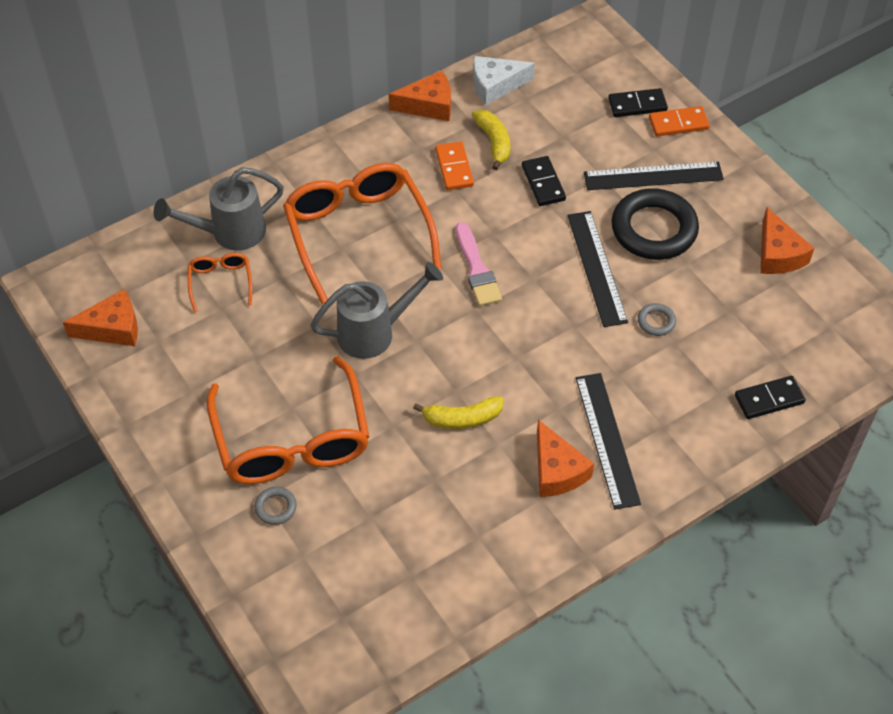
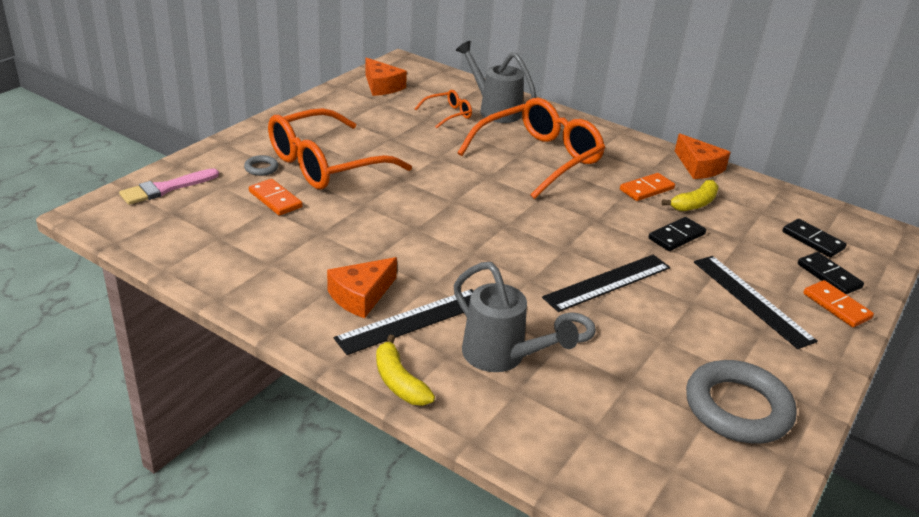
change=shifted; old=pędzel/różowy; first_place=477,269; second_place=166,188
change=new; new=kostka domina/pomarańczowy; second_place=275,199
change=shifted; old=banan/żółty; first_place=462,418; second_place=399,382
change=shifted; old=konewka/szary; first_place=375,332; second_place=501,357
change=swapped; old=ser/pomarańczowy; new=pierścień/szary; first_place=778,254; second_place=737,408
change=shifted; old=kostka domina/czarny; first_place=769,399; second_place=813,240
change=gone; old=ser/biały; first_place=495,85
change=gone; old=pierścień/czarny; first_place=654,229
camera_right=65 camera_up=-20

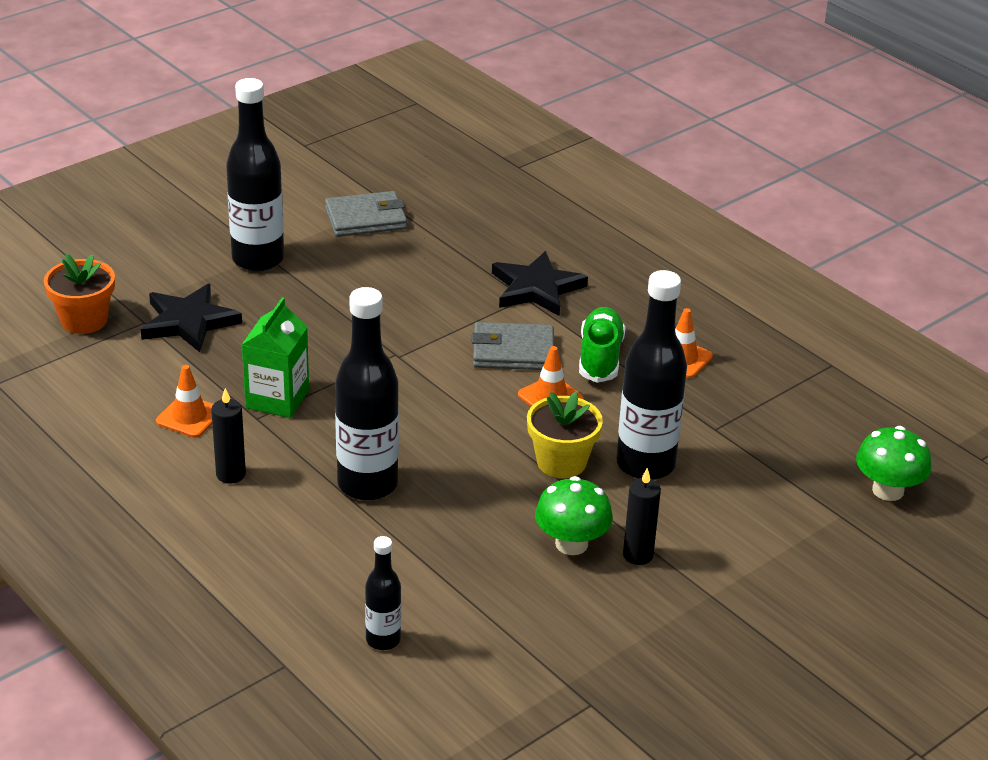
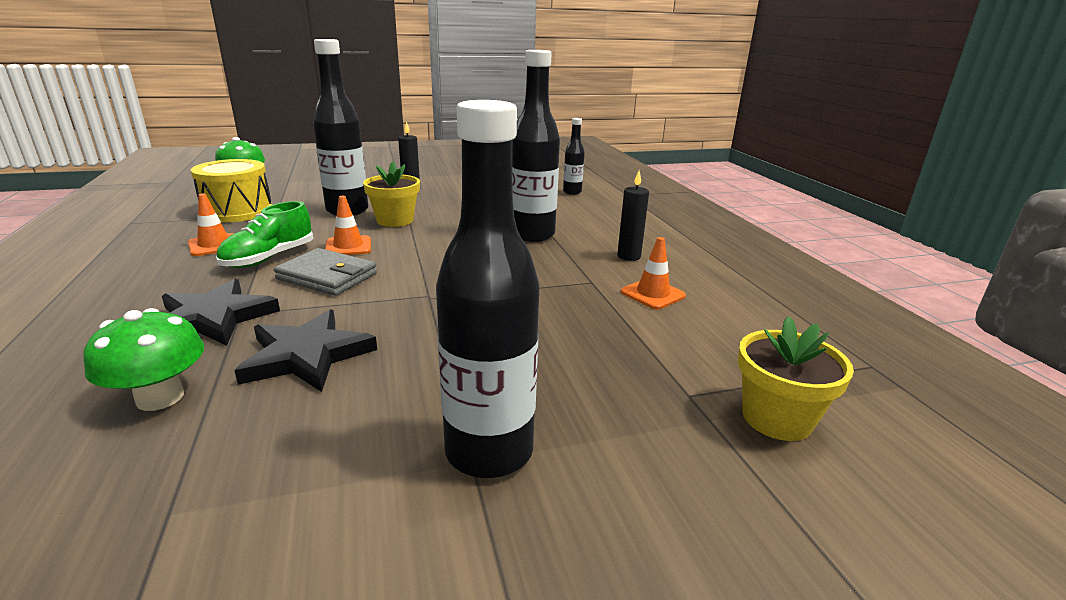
change=shifted; old=grzyb/zielony; first_place=571,544; second_place=160,397
change=new; new=bęben/żółty; second_place=238,211
change=shifted; old=gwiazda/czarny; first_place=188,322; second_place=307,355
change=repainted; old=doniczka/pomarańczowy; new=doniczka/żółty; first_place=84,320; second_place=776,418
change=gone; old=karton mleka/zielony; first_place=277,399
change=gone; old=portfel/szary; first_place=366,219
camera_right=-155 camera_up=-10

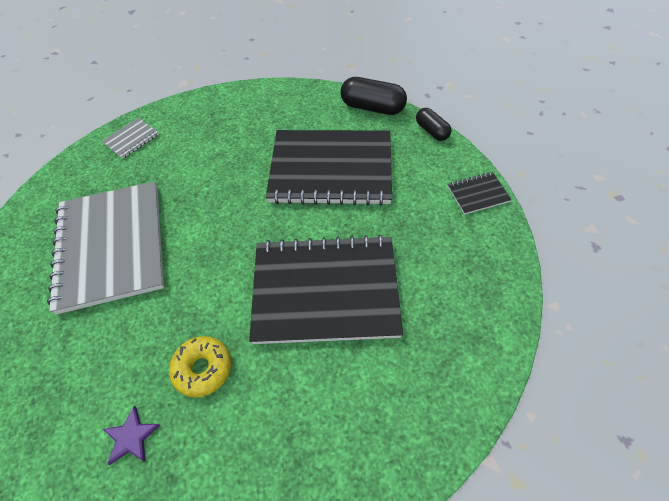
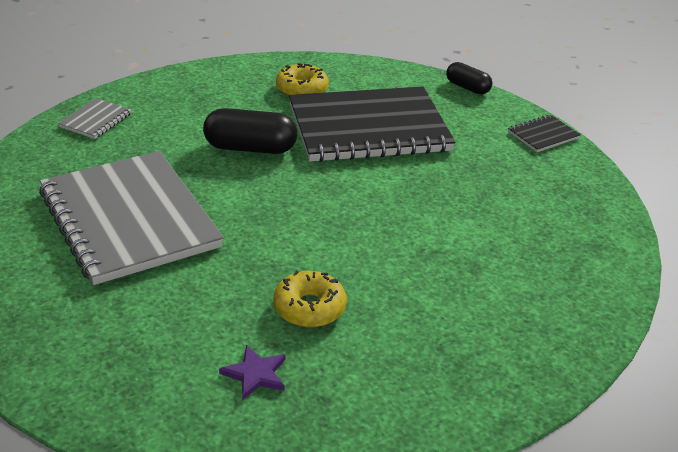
change=shifted; old=kapsułka/czarny; first_place=372,107; second_place=250,148
change=new; new=donut/żółty; second_place=302,89
change=gone; old=zeszyt/czarny; first_place=325,291
camera_right=-20 camera_up=-20

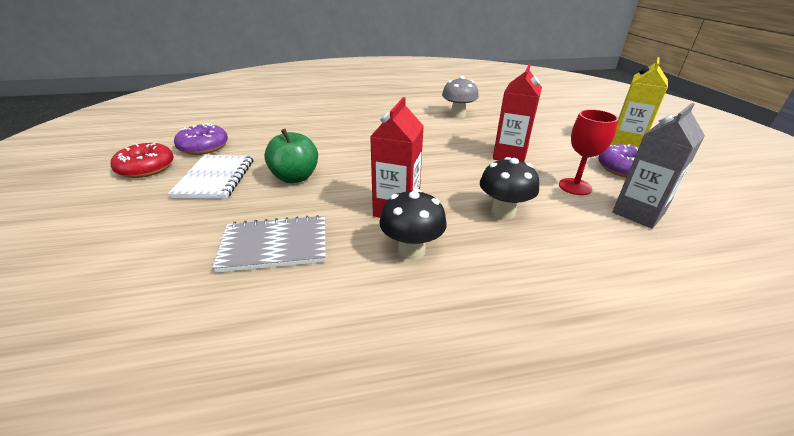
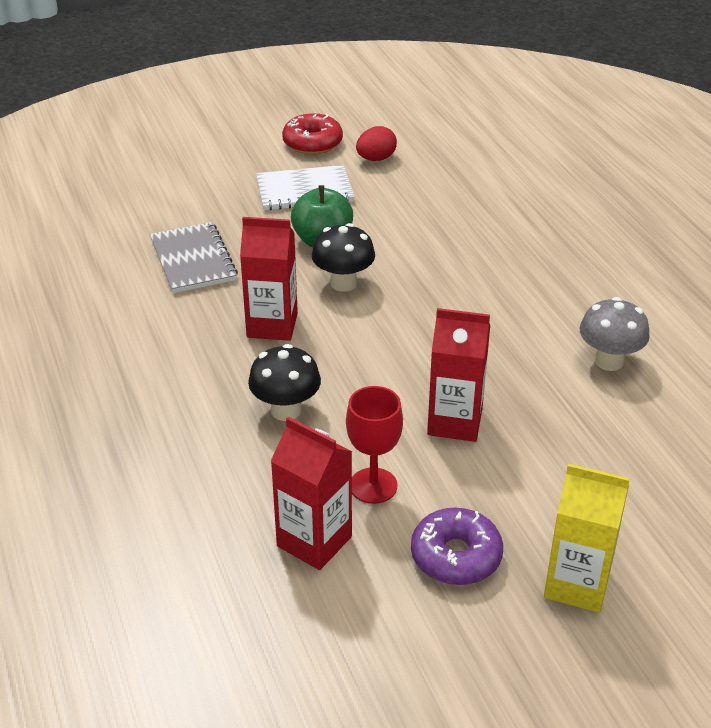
change=repainted; old=karton mleka/szary; new=karton mleka/czerwony; first_place=638,213; second_place=314,541
change=shifted; old=grzyb/czarny; first_place=411,250; second_place=343,283
change=swapped; old=donut/fioletowy; new=jajko/czerwony; first_place=203,147; second_place=376,159
camera_right=80 camera_up=5

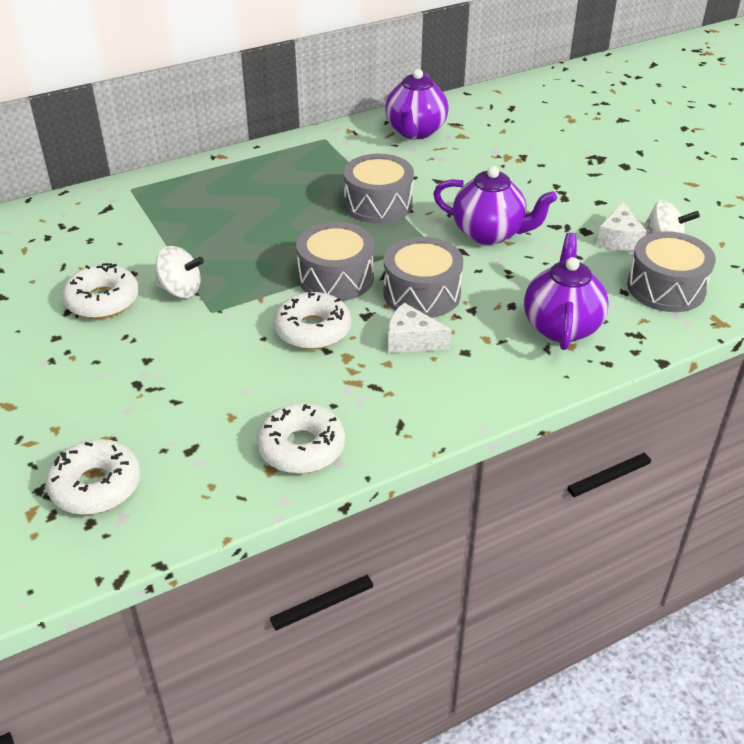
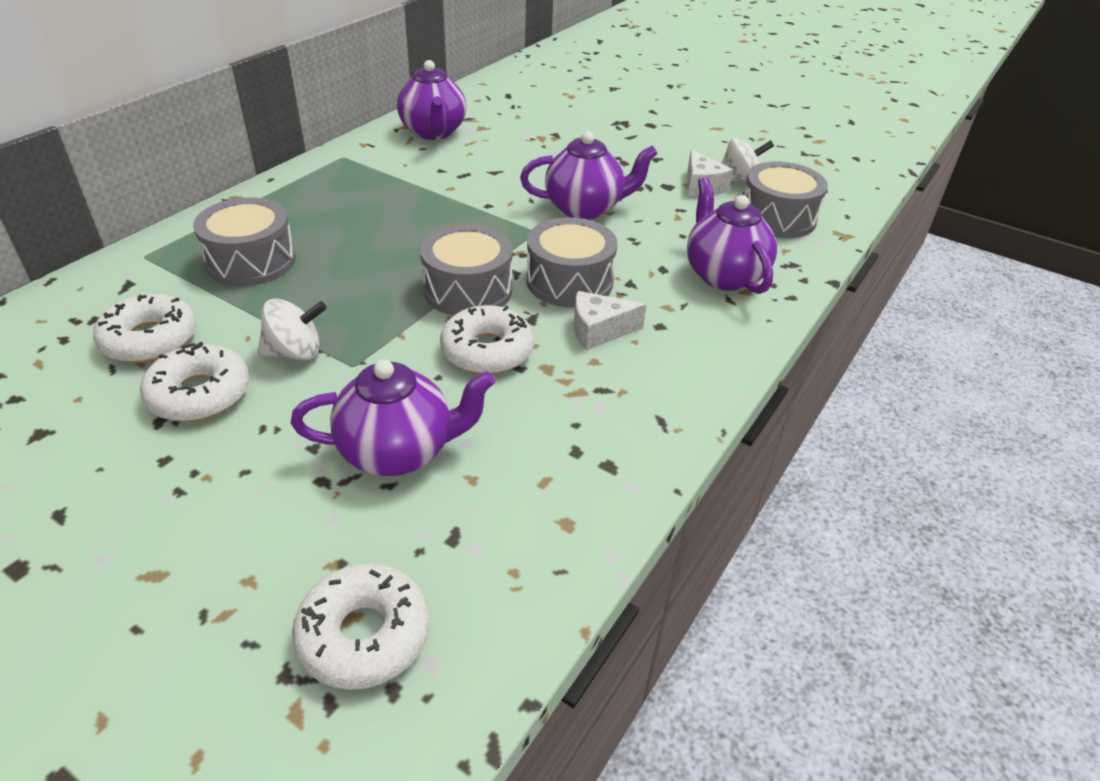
change=shifted; old=donut/biały; first_place=301,447; second_place=150,339
change=shifted; old=bęben/szary; first_place=378,204; second_place=251,261
change=new; new=imbryk/fioletowy; second_place=398,452
camera_right=-30 camera_up=0

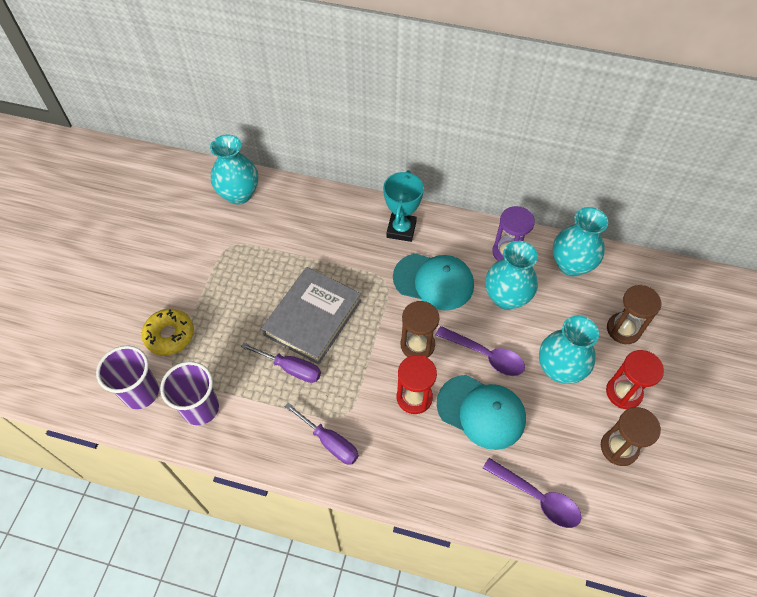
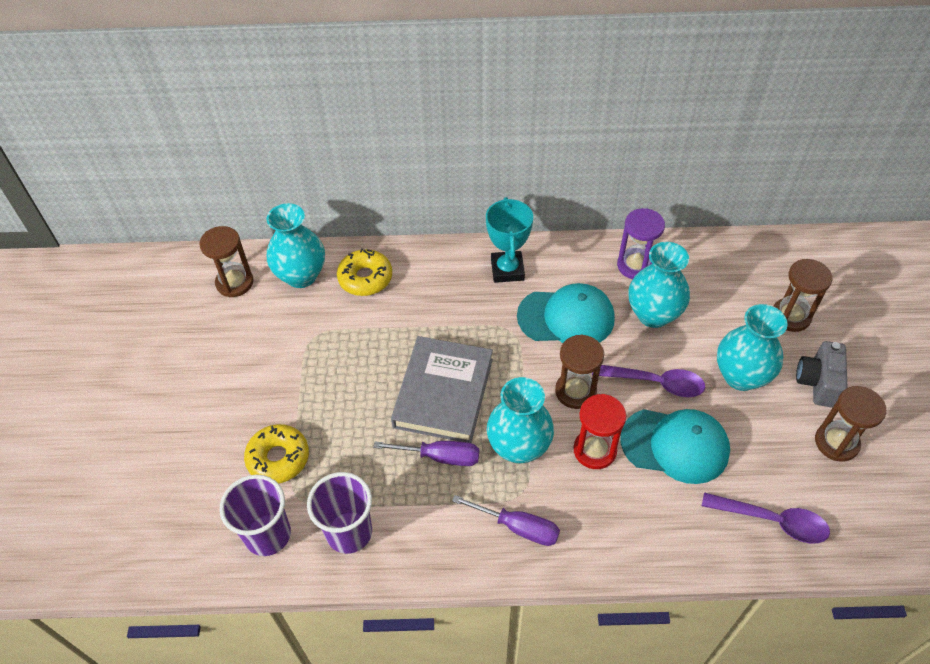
change=new; new=klepsydra/brązowy; second_place=235,283
change=new; new=donut/żółty; second_place=365,278
change=shifted; old=wazon/turkusowy; first_place=571,265; second_place=519,447
change=swapped; old=klepsydra/czerwony; new=aparat fotograficzny/szary; first_place=623,392; second_place=818,383
camera_right=-15 camera_up=-5

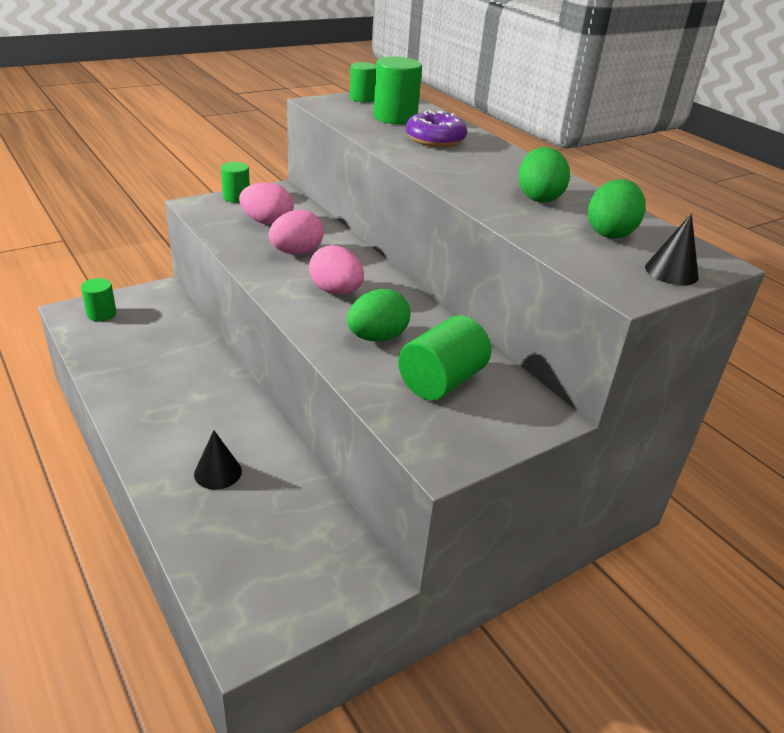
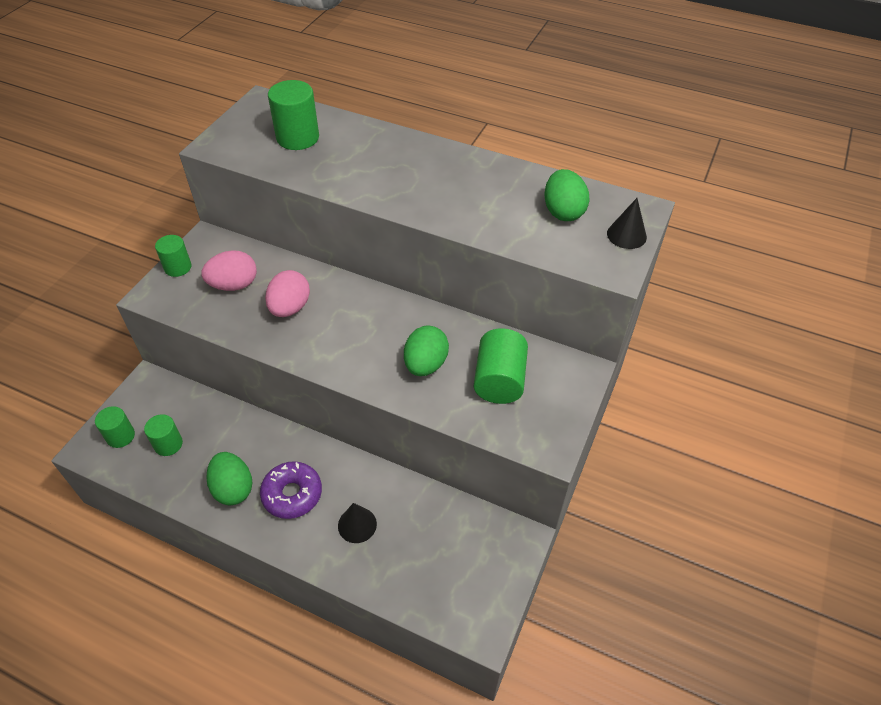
change=shifted; old=walec/zielony; first_place=362,98; second_place=168,444
change=shifted; old=jajko/zielony; first_place=539,197; second_place=233,488
change=shifted; old=donut/fioletowy; first_place=435,139; second_place=292,494
change=gone; old=jajko/różowy; first_place=336,291
camera_right=-30 camera_up=15

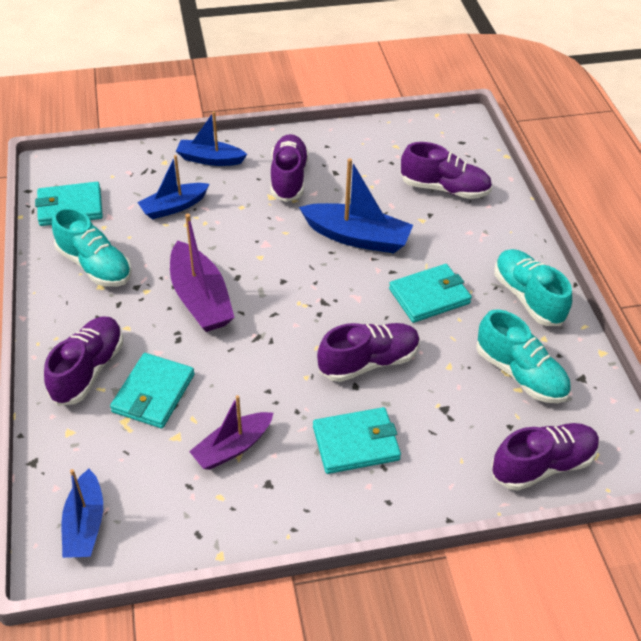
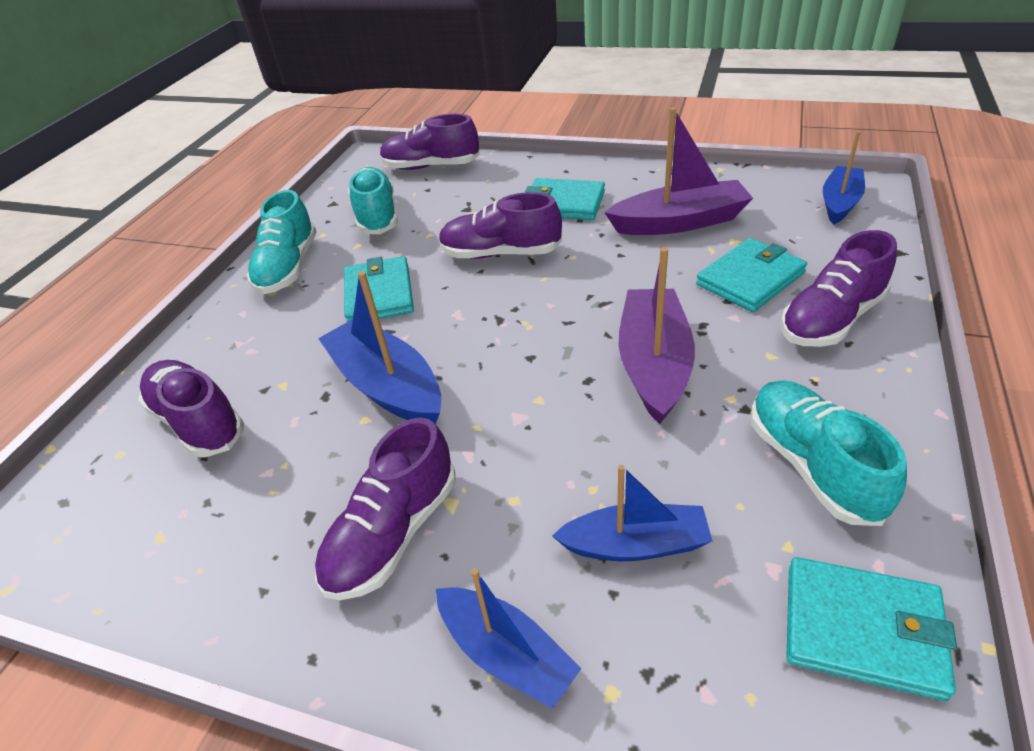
change=rotated; old=portfel/turkusowy; first_place=429,296; second_place=379,294; degrees=75
change=scaled; old=łódka/fioletowy; first_place=232,447; second_place=680,222; factor=1.5
camera_right=-145 camera_up=-5

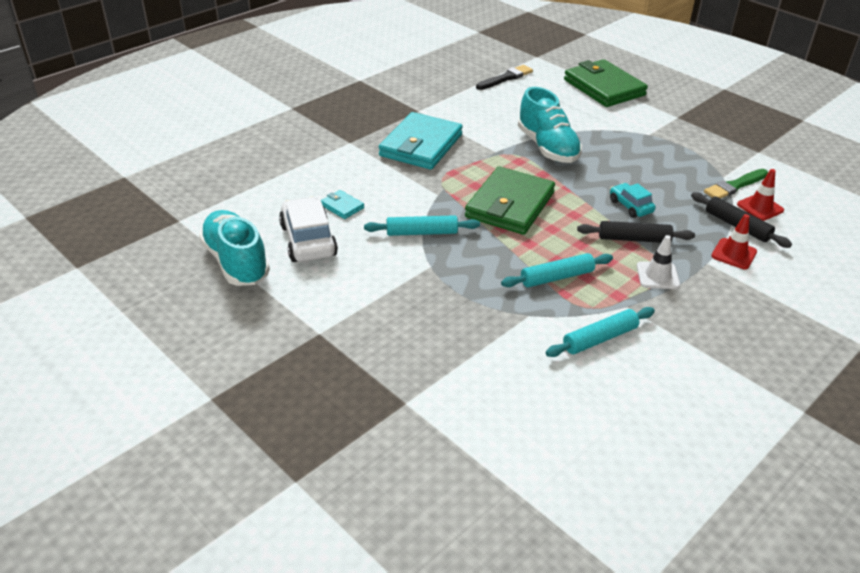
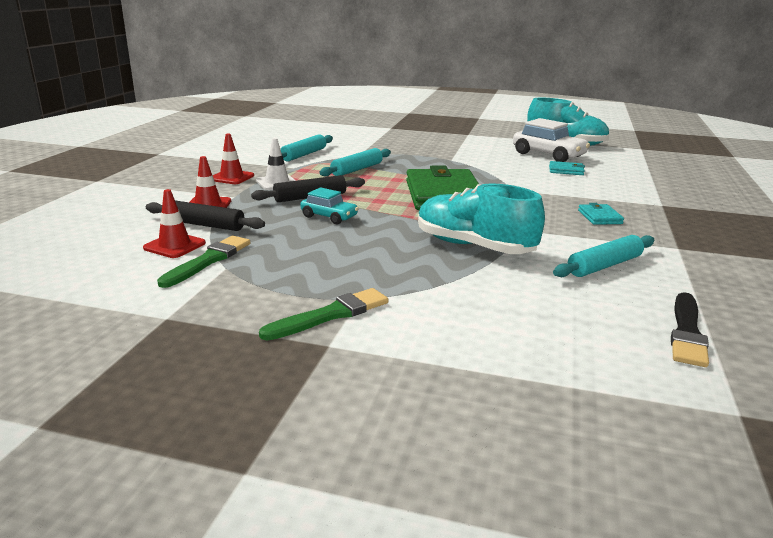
change=new; new=pachołek/czerwony; second_place=231,177
change=new; new=pędzel/zielony; second_place=330,315
change=shifted; old=wałek do ciasta/turkusowy; first_place=422,232; second_place=604,266
change=scaled; old=portfel/turkusowy; first_place=421,145; second_place=599,217; factor=0.43
change=gone; old=portfel/zielony; first_place=604,87
camera_right=150 camera_up=-15

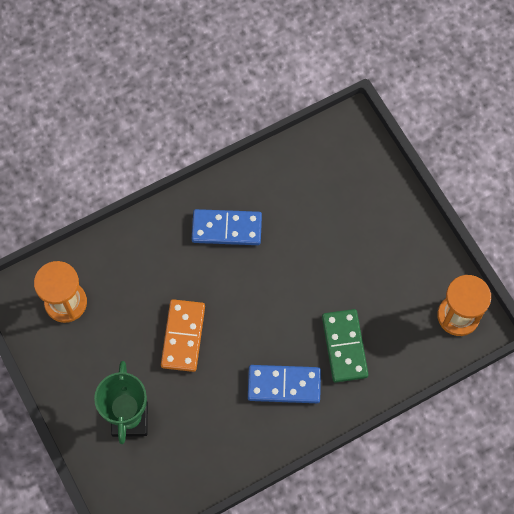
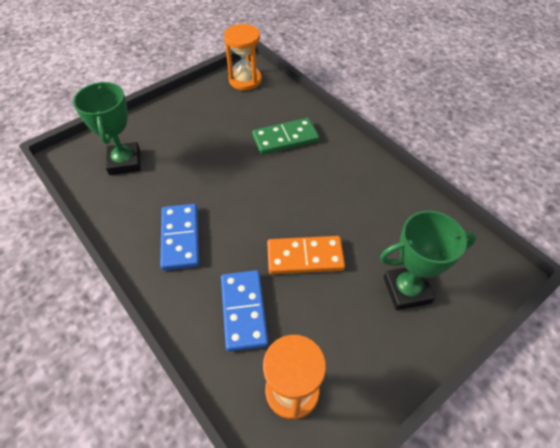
change=new; new=puchar/zielony; second_place=124,162
change=shifted; old=kostka domina/niebieski; first_place=284,385; second_place=243,311
camera_right=-100 camera_up=-15

